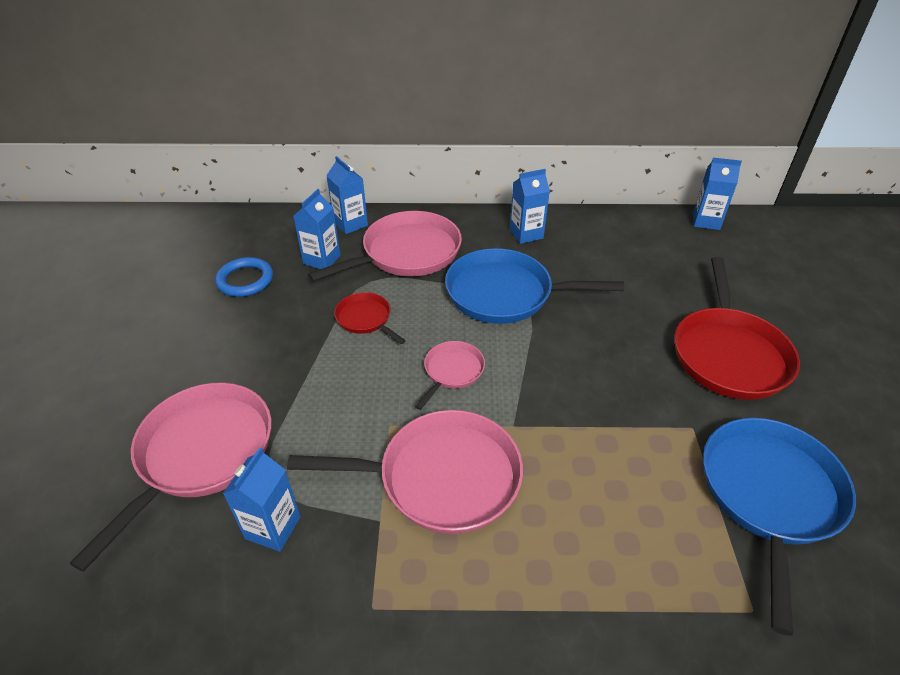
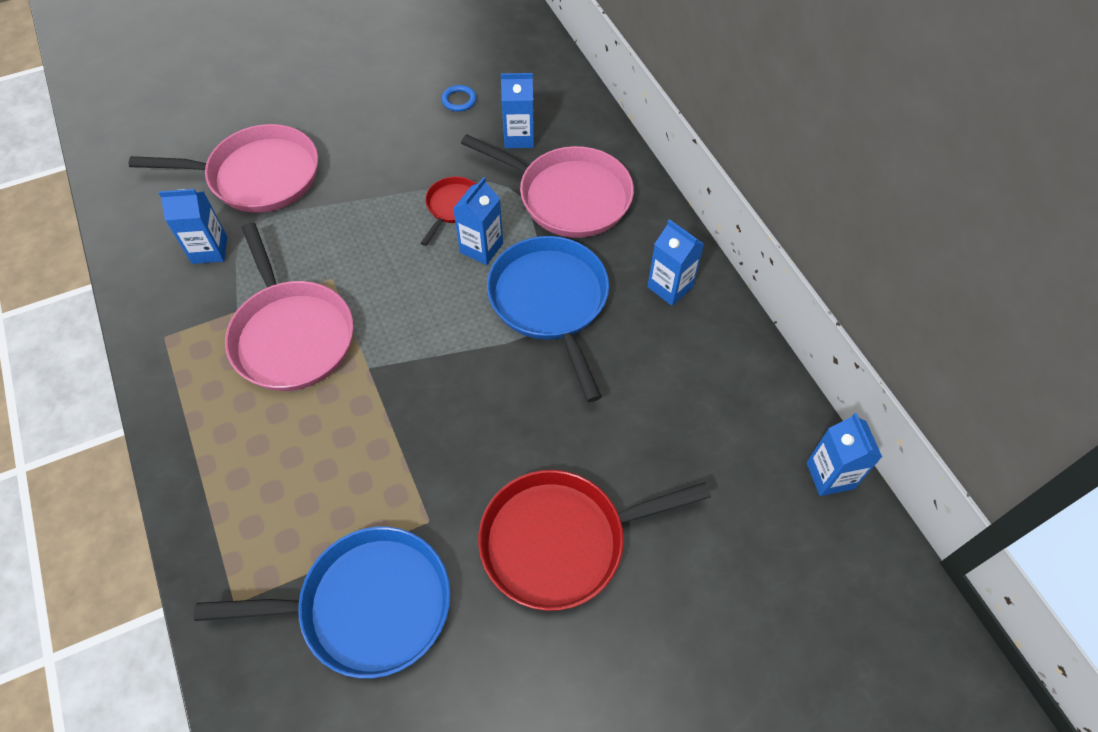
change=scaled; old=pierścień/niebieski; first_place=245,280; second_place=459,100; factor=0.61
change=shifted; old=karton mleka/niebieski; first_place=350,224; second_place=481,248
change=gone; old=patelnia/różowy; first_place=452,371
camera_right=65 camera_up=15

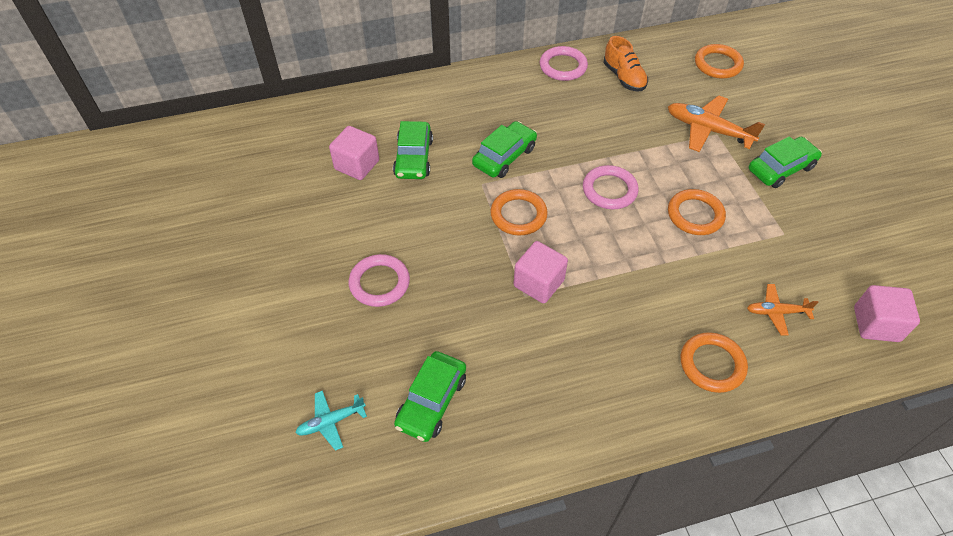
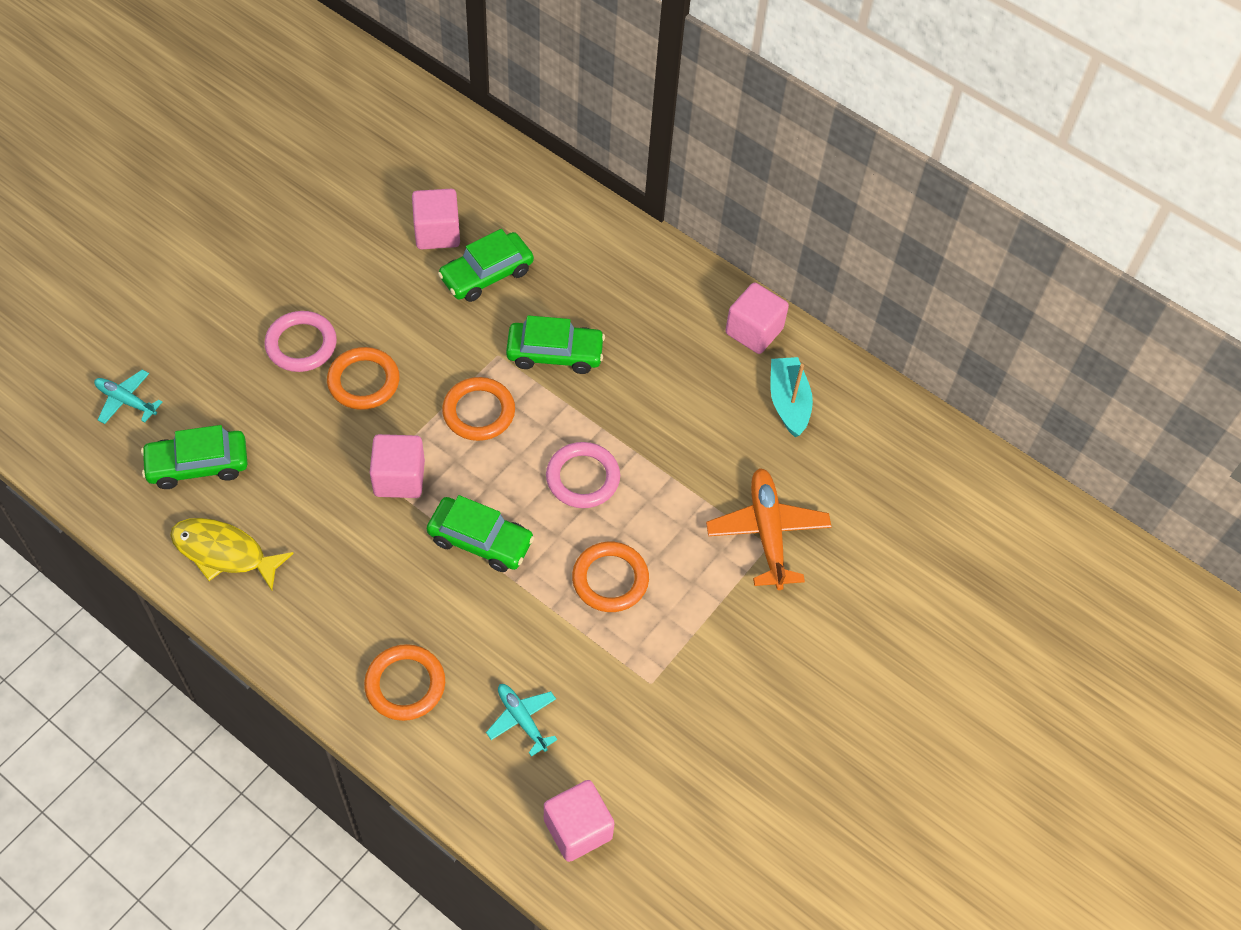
change=new; new=ryba/żółty; second_place=224,553
change=shifted; old=pierścień/pomarańczowy; first_place=717,64; second_place=363,381
change=shifted; old=samochód/zielony; first_place=781,168; second_place=480,540
change=repainted; old=samolot/pomarańczowy; new=samolot/turkusowy; first_place=776,312; second_place=522,719
change=swapped; old=pierścień/różowy; new=sześcian/różowy; first_place=563,66; second_place=754,331
change=swapped; old=but/pomarańczowy; new=łódka/turkusowy; first_place=624,78; second_place=788,402
camera_right=50 camera_up=5

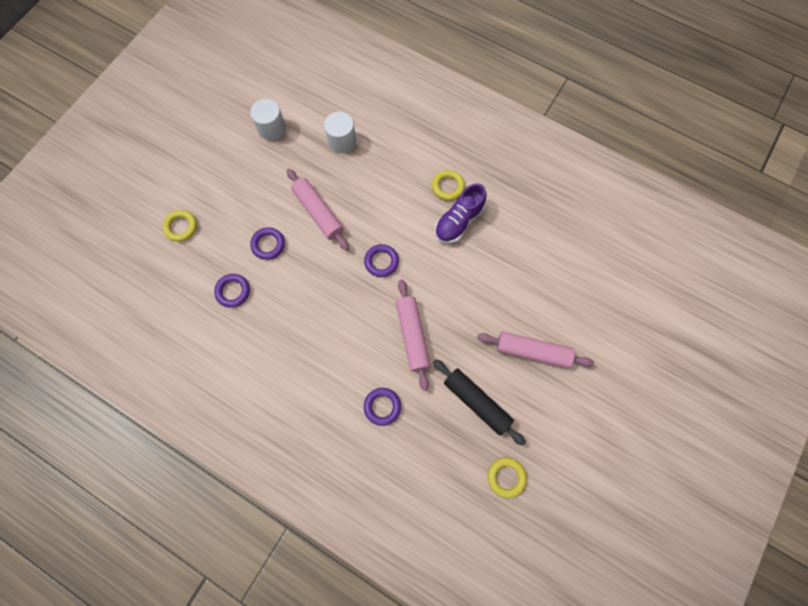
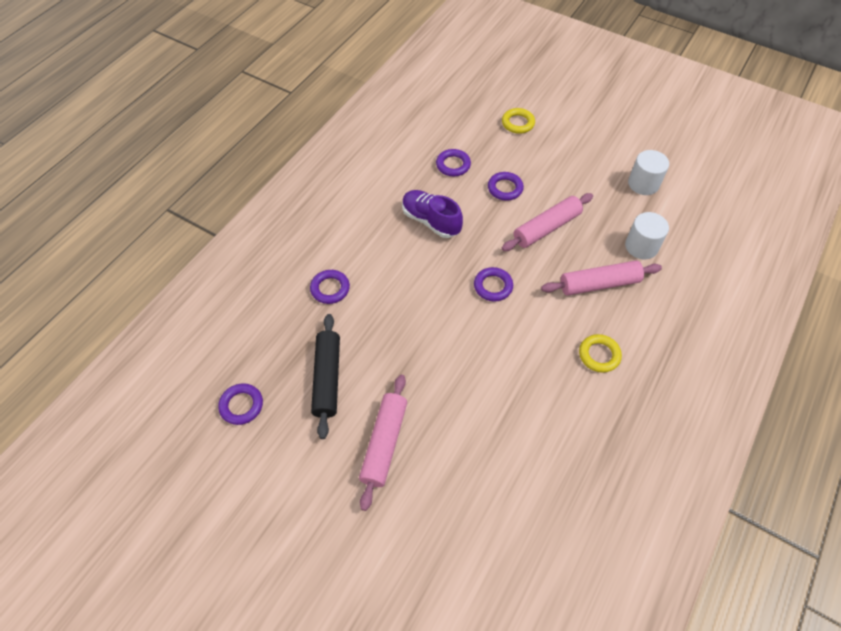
change=repainted; old=pierścień/żółty; new=pierścień/fioletowy; first_place=506,477; second_place=241,405
change=rotated; old=wałek do ciasta/czarny; first_place=476,402; second_place=327,378; degrees=-45
change=shifted; old=but/fioletowy; first_place=458,221; second_place=431,221
change=shifted; old=wałek do ciasta/różowy; first_place=412,336; second_place=599,284
camera_right=90 camera_up=-15

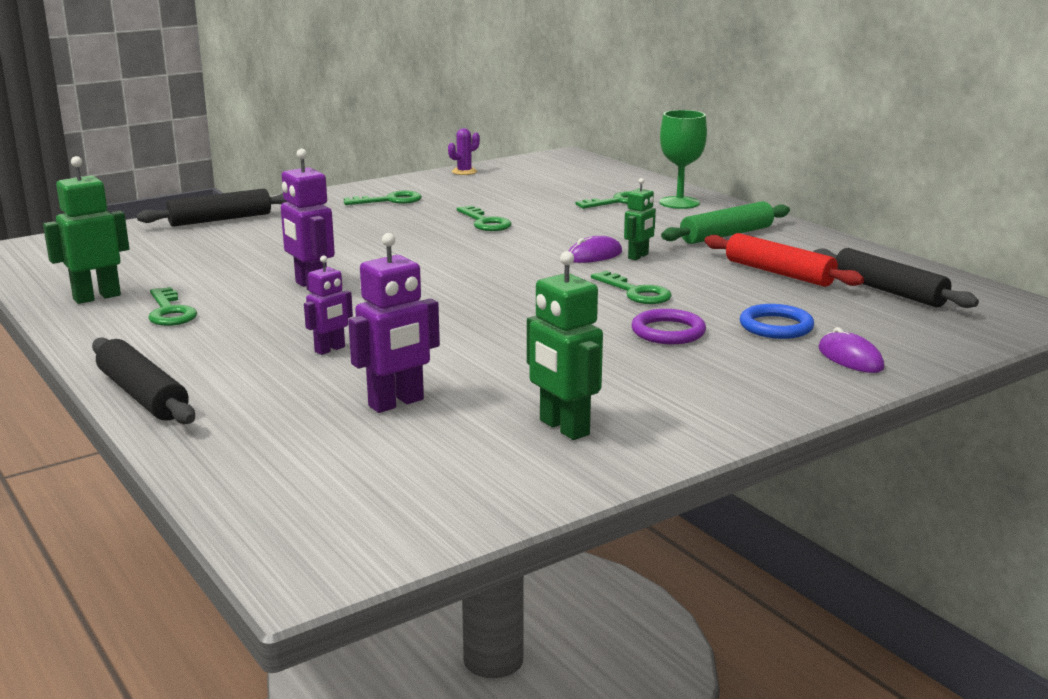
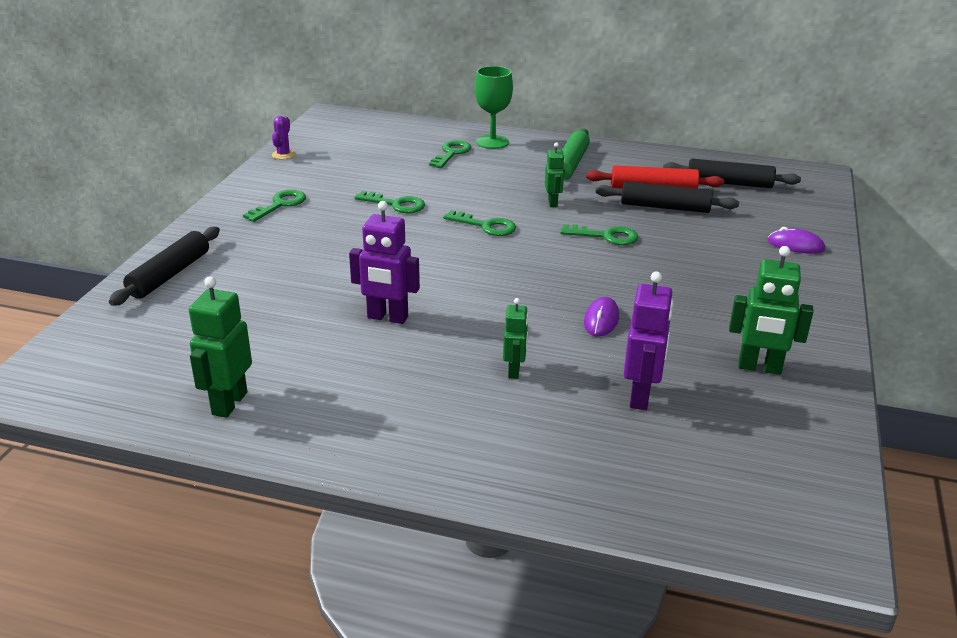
change=shifted; old=klucz/zielony; first_place=170,312; second_place=486,226
change=repainted; old=robot/fioletowy; new=robot/zielony; first_place=330,349; second_place=514,371
change=shifted; old=myszka/fioletowy; first_place=594,255; second_place=601,320
change=shifted; old=wałek do ciasta/czarny; first_place=143,395; second_place=665,207
change=gone; old=pierścień/fioletowy; first_place=668,332
change=gone; old=pierścień/niebieski; first_place=776,326
camera_right=-40 camera_up=10

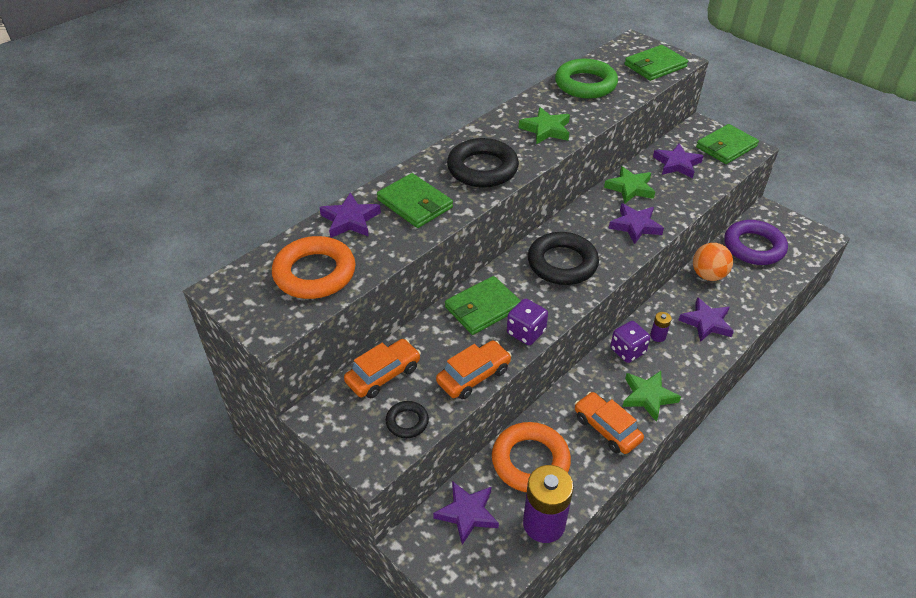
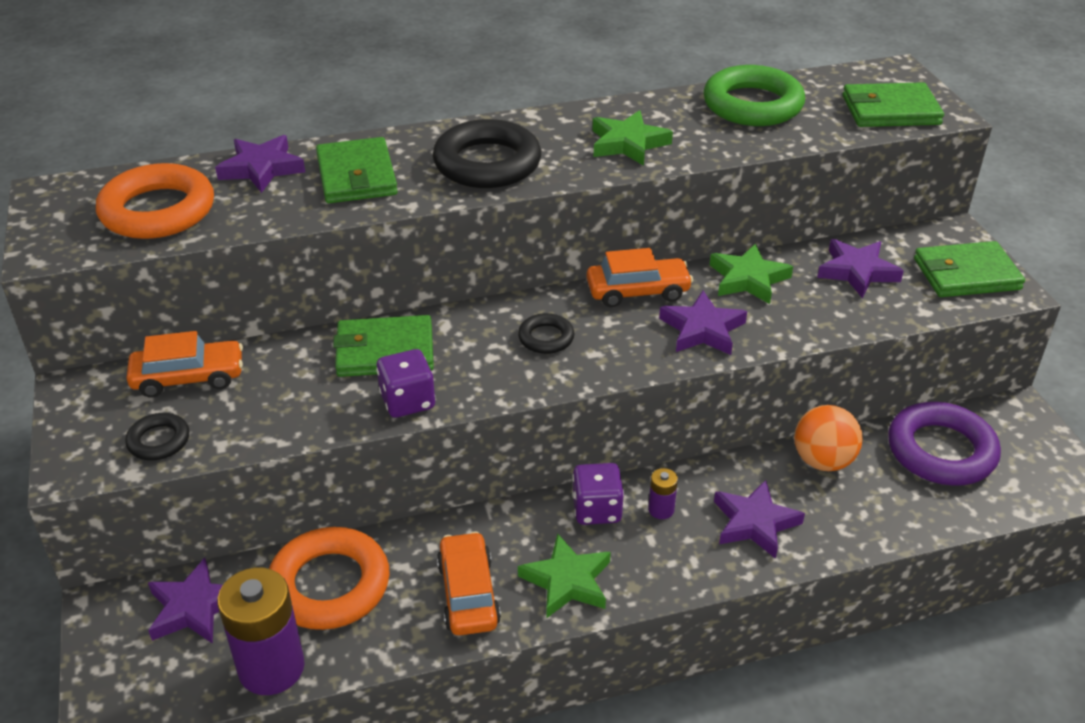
change=scaled; old=pierścień/czarny; first_place=562,263; second_place=546,338; factor=0.5
change=shifted; old=samochód/pomarańczowy; first_place=473,376; second_place=638,291
camera_right=30 camera_up=-5

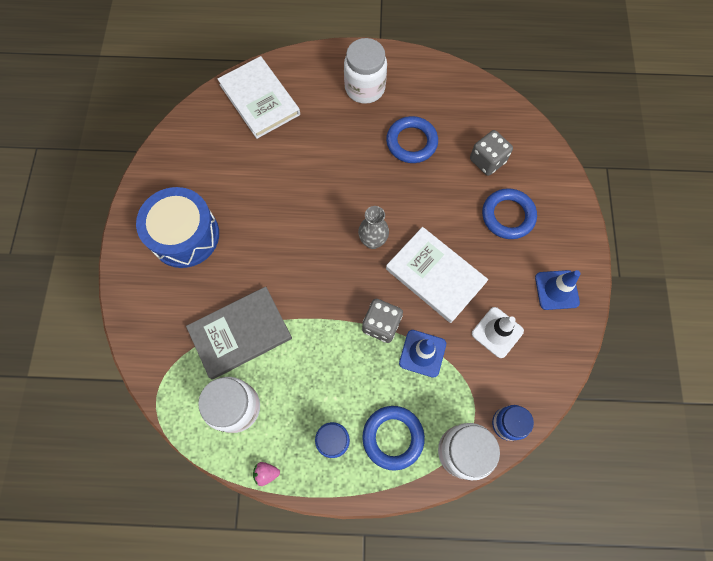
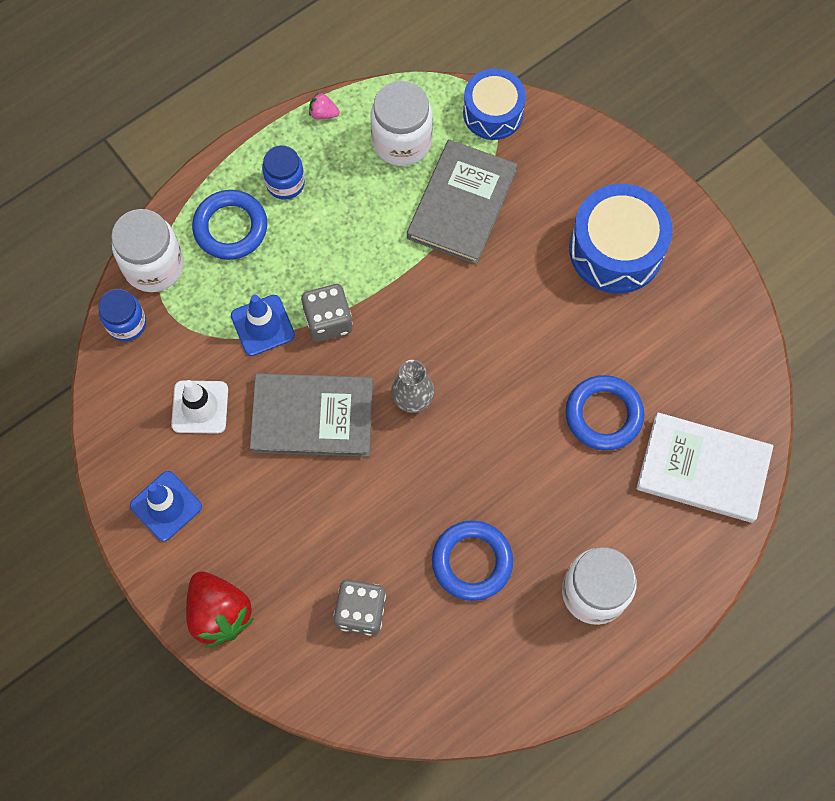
change=new; new=truskawka/czerwony; second_place=219,613
change=repainted; old=książka/biały; new=książka/szary; first_place=435,276; second_place=312,417
change=rotated; old=truskawka/różowy; first_place=266,473; second_place=323,113; degrees=-120
change=new; new=bęben/niebieski; second_place=493,113
change=shifted; old=pierścień/niebieski; first_place=508,216; second_place=603,415
camera_right=140 camera_up=0

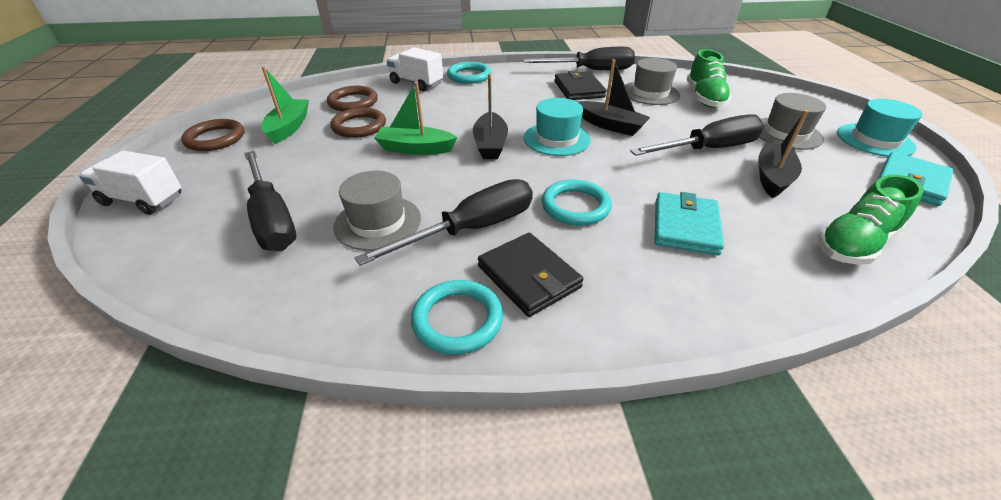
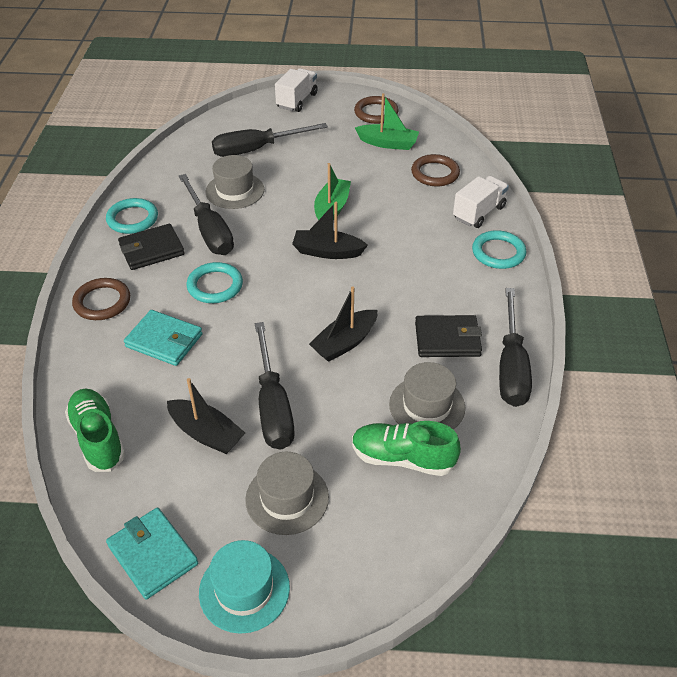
change=shifted; old=pierścień/brązowy; first_place=359,126; second_place=102,302
change=gone; old=kapelusz/turkusowy; first_place=556,139
camera_right=100 camera_up=5

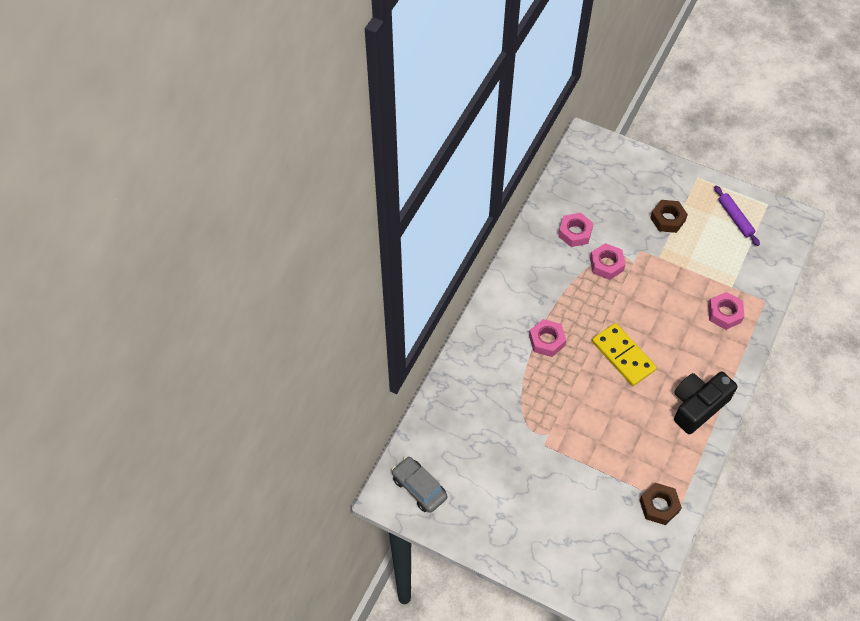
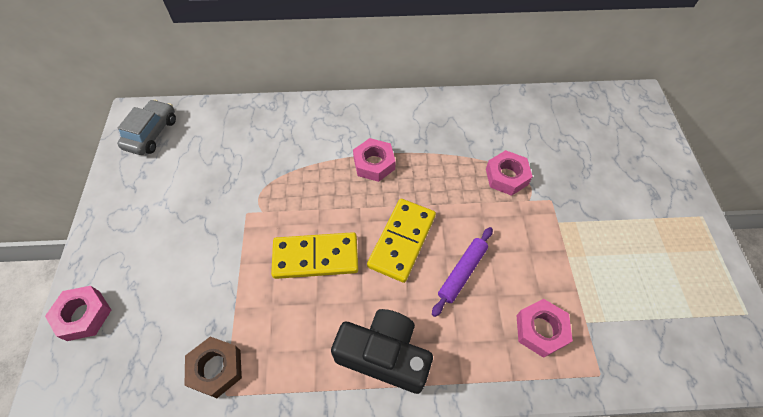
change=shifted; old=nakrętka/różowy; first_place=575,233; second_place=84,315
change=new; new=kostka domina/żółty; second_place=315,257
change=shifted; old=wałek do ciasta/fioletowy; first_place=735,218; second_place=462,273
change=gone; old=nakrętka/brązowy; first_place=667,219
camera_right=60 camera_up=0

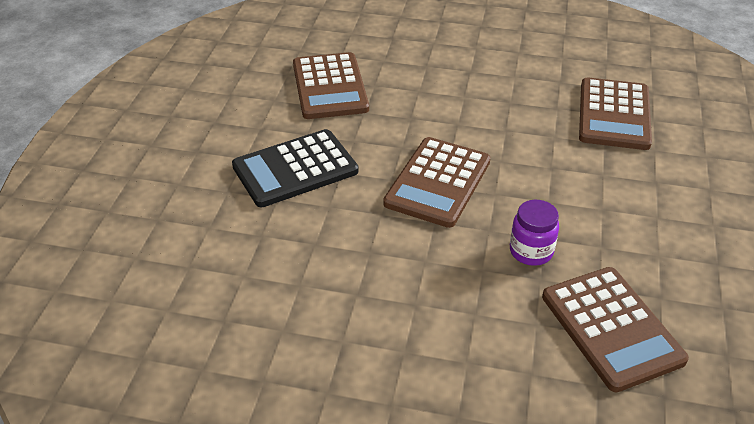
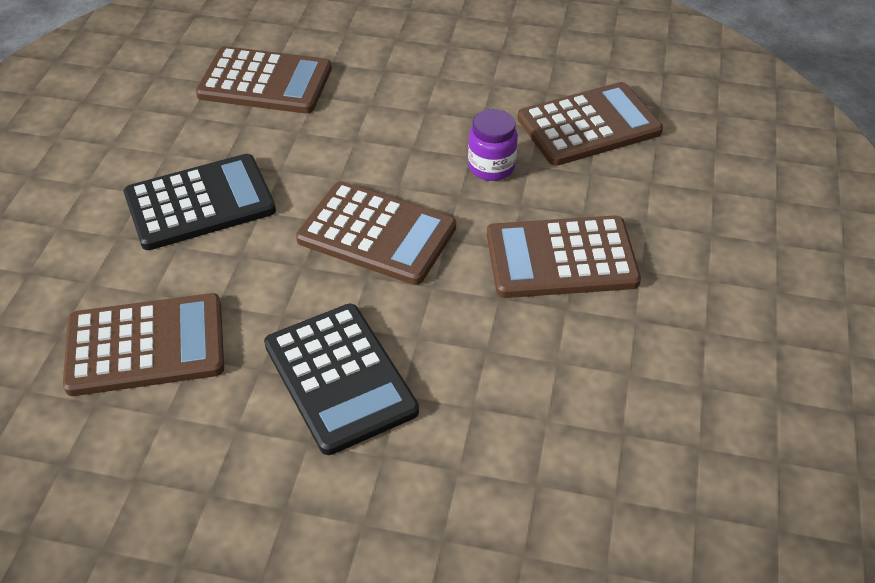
change=new; new=kalkulator/czarny; second_place=200,203
change=new; new=kalkulator/brązowy; second_place=561,258
camera_right=-90 camera_up=5

